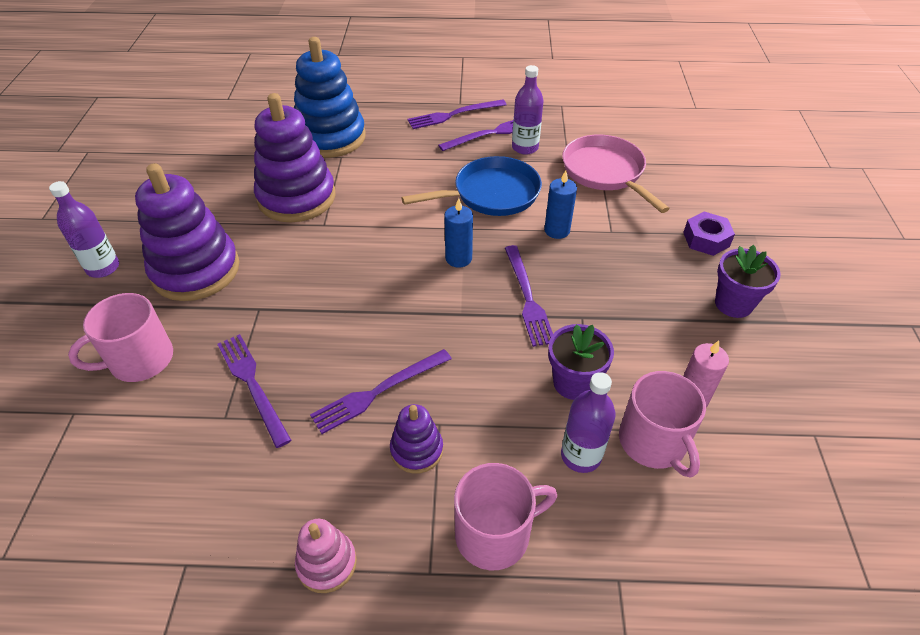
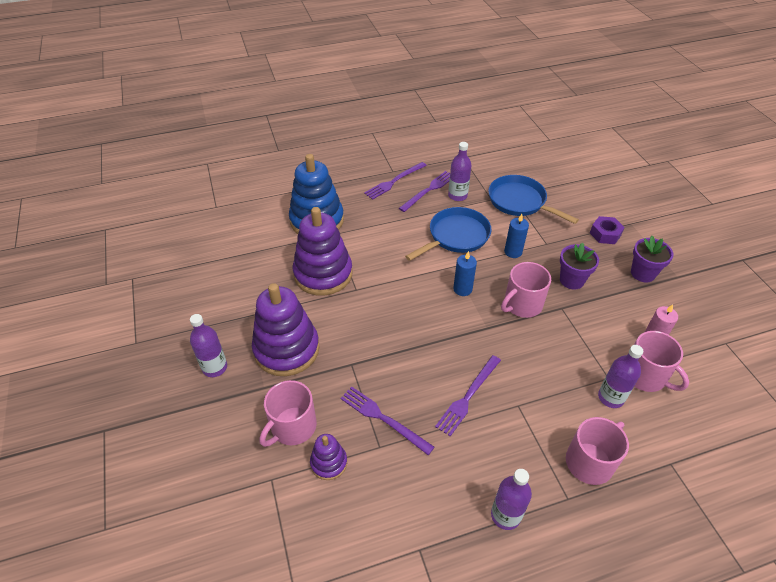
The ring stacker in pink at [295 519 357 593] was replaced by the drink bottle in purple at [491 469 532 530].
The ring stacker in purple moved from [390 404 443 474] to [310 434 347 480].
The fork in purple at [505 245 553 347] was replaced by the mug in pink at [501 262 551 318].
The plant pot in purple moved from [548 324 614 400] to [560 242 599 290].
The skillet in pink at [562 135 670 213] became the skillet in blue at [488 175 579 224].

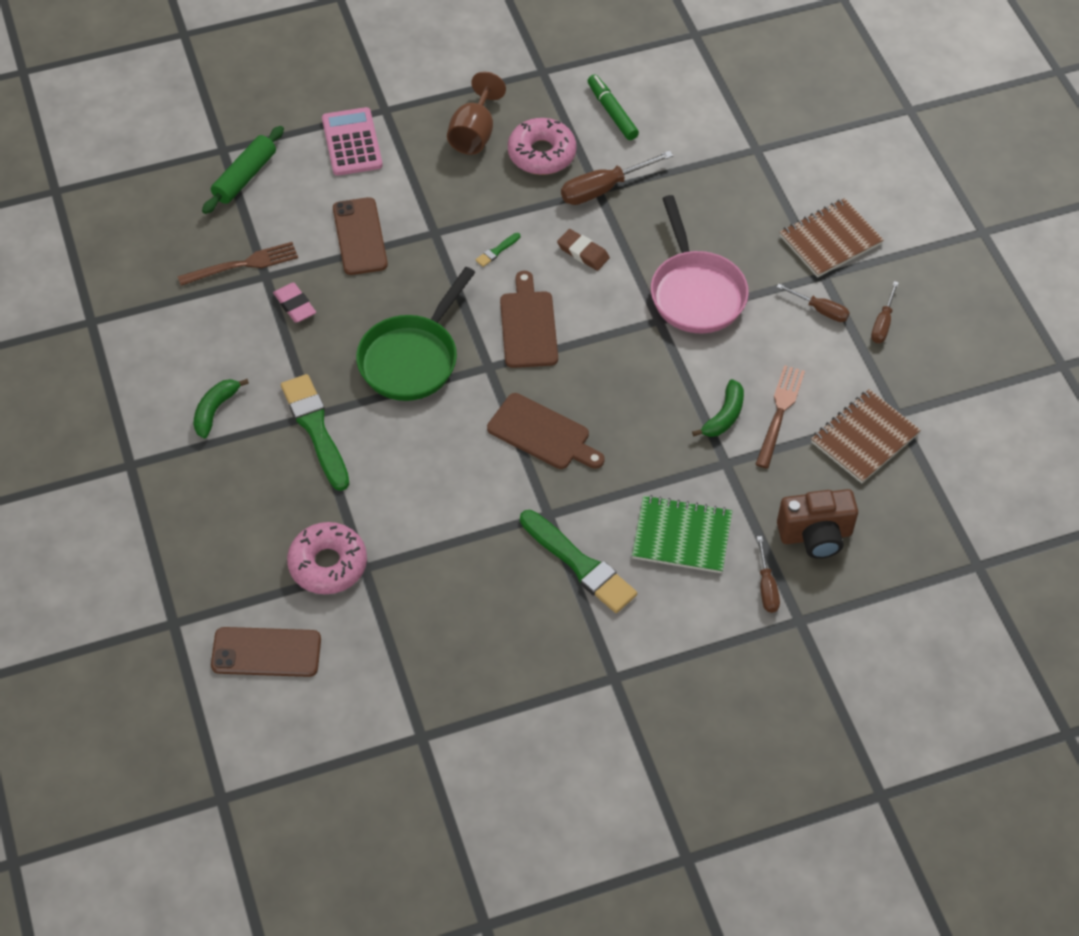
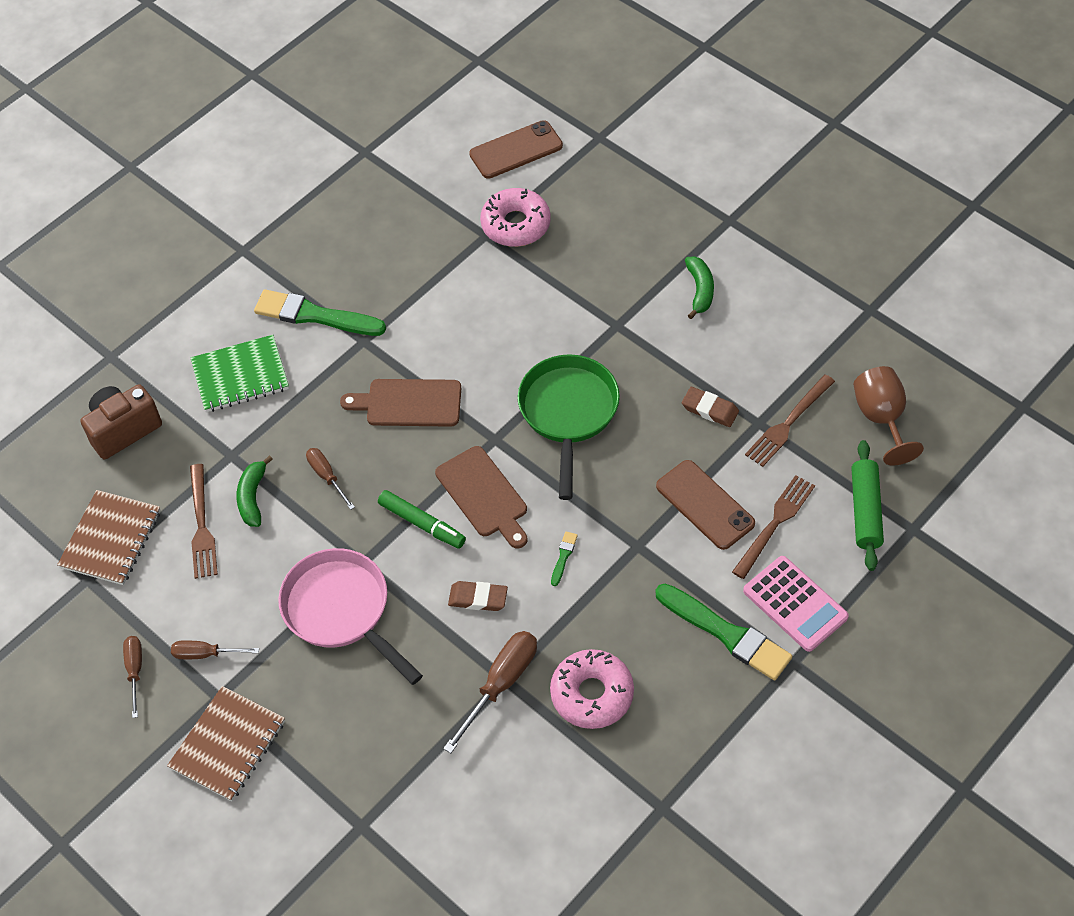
The gum eraser in pink at [273 282 316 323] became the gum eraser in russet at [682 387 739 427].
The brush in leaf-green moved from [281 374 350 491] to [656 584 792 680].
The wine glass in russet moved from [447 72 506 155] to [853 366 924 465].
The marker in leaf-green moved from [588 74 639 140] to [378 490 466 548].
The hand screwdriver in russet moved from [757 536 780 613] to [306 448 355 510].
The fork in russet at [732 475 815 579] appeared.

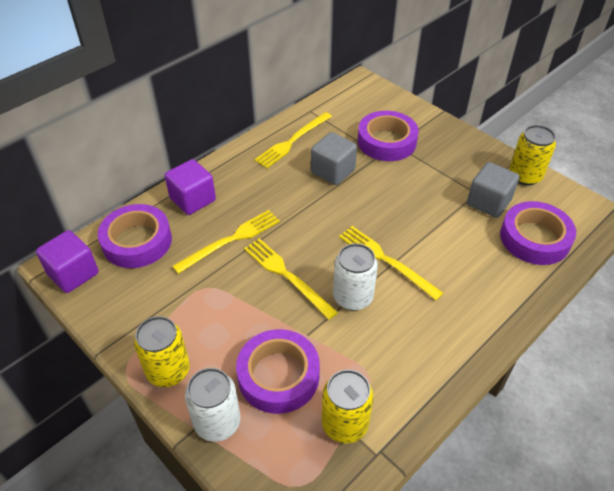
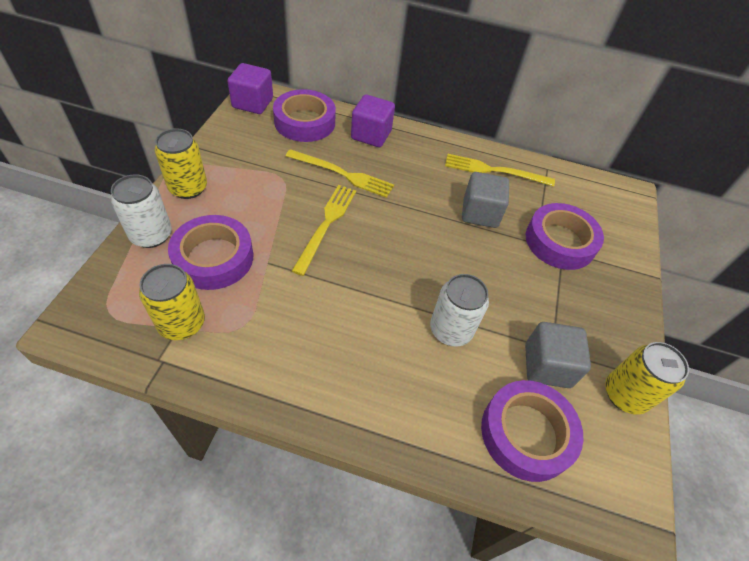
The tin in pure white moved from [333 243 378 311] to [430 274 489 347].
The fork in golden at [339 226 443 300] disappeared.

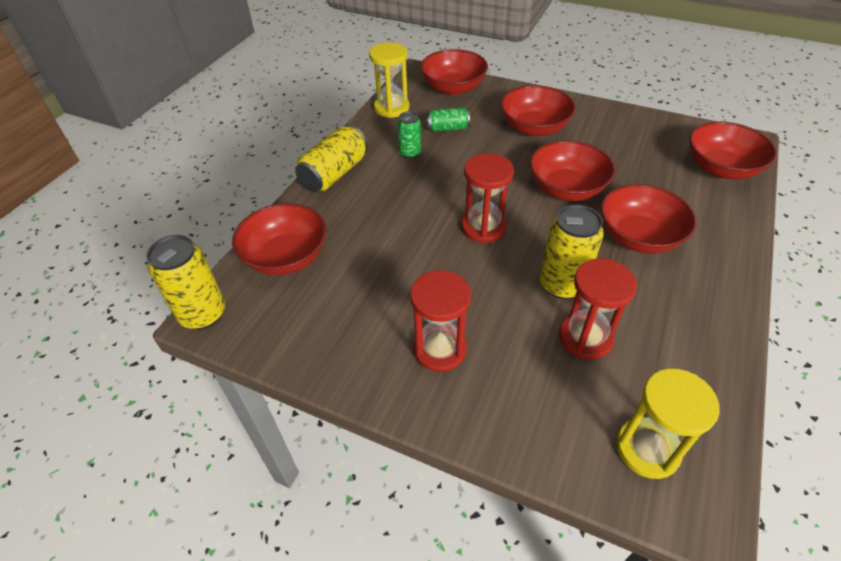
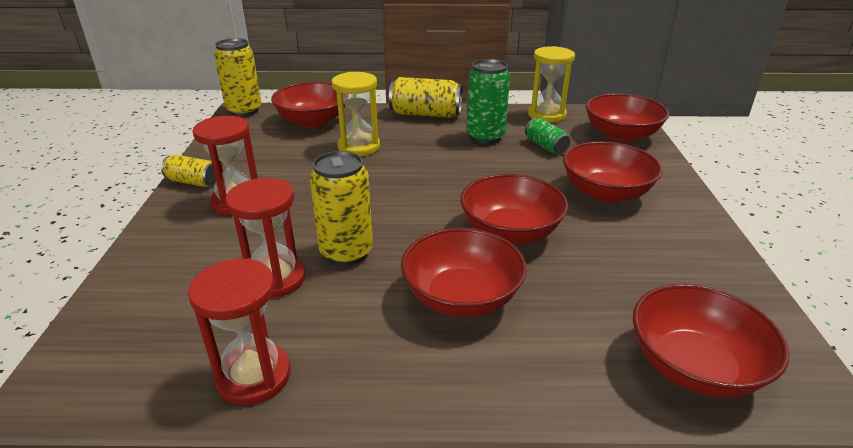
The tin in leaf-green at [397 111 421 159] changed to 1.68 times the size.
The sand timer in scarlet moved from [461 153 514 243] to [188 258 291 405].
The sand timer in golden moved from [616 369 720 479] to [332 72 380 156].
The tin in golden at [161 155 216 187] appeared.

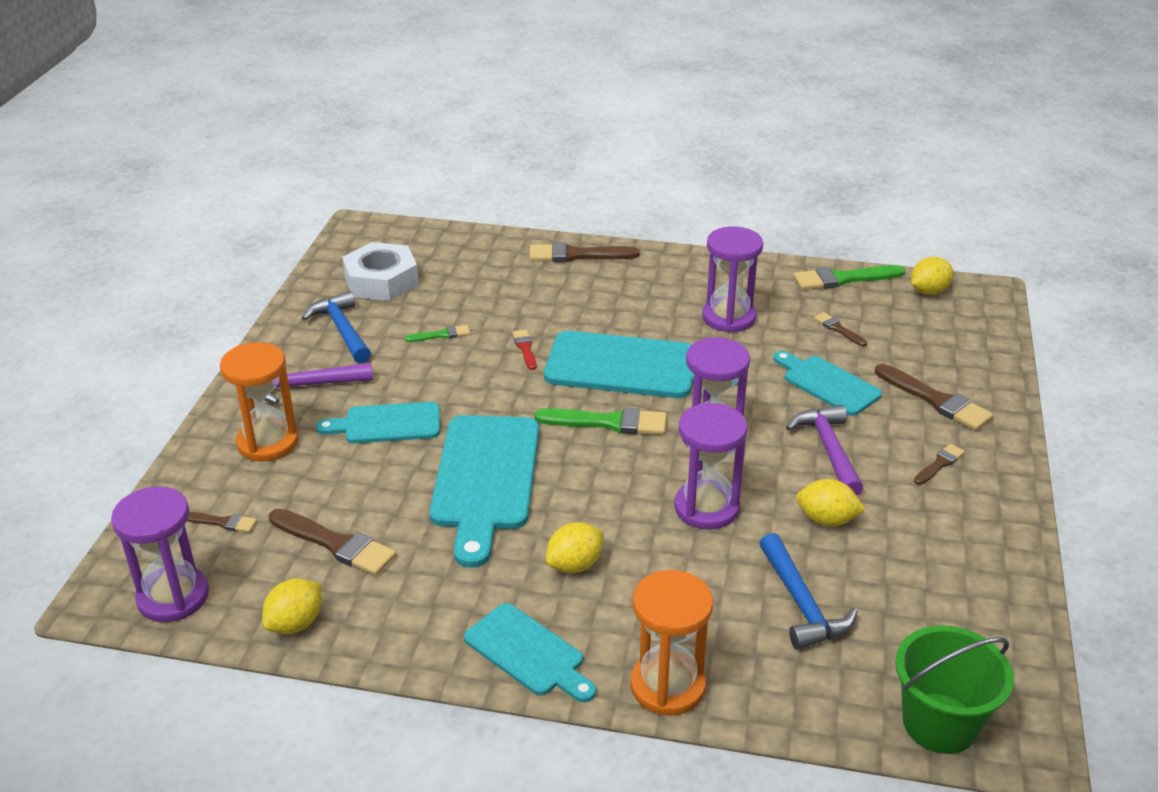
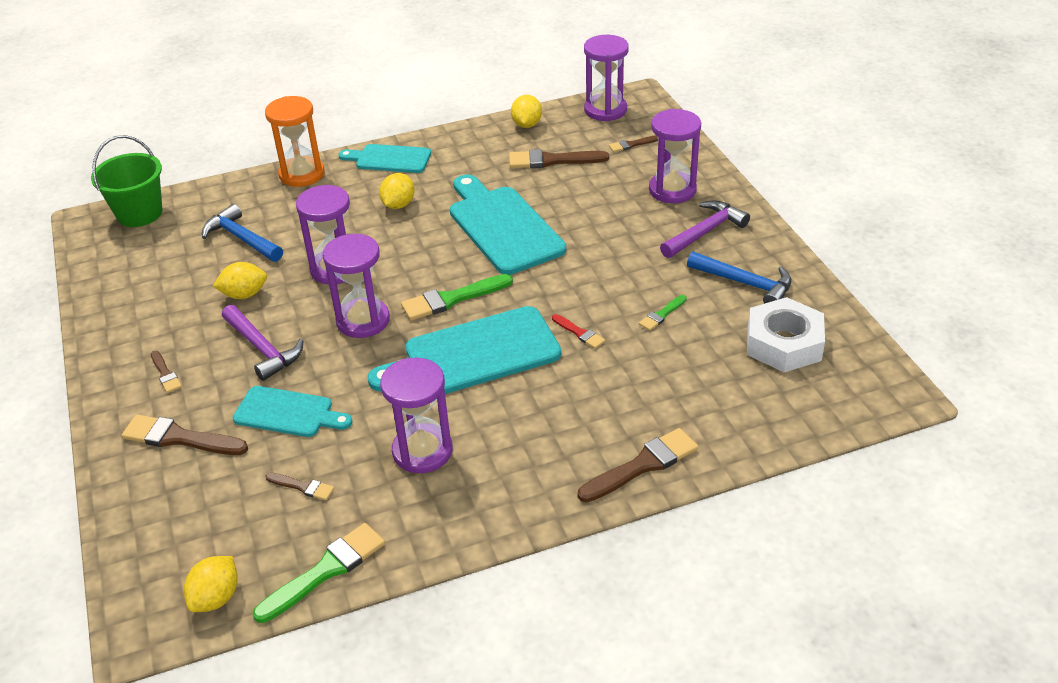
The sand timer in orange-coloured at [220 342 299 462] became the sand timer in purple at [649 109 701 203].
The bread board in aqua at [316 402 440 443] disappeared.
The brush in russet at [914 444 965 485] turned 45 degrees counterclockwise.

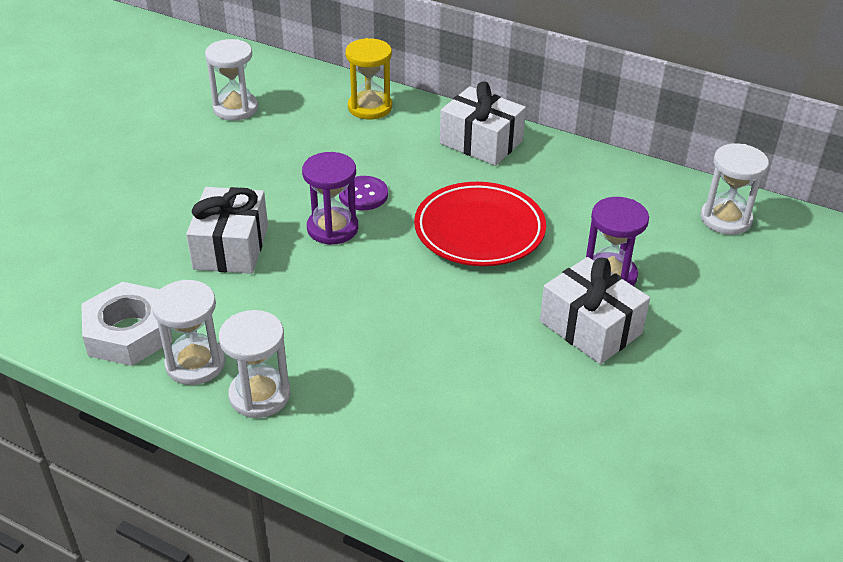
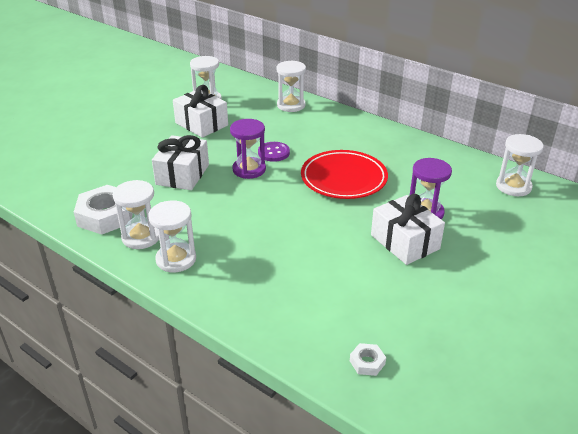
The sand timer in golden at [345 38 392 119] became the sand timer in pure white at [276 60 306 112].
The gift in pure white moved from [440 81 526 166] to [173 85 228 138].
The hex nut in pure white at [350 343 386 376] appeared.

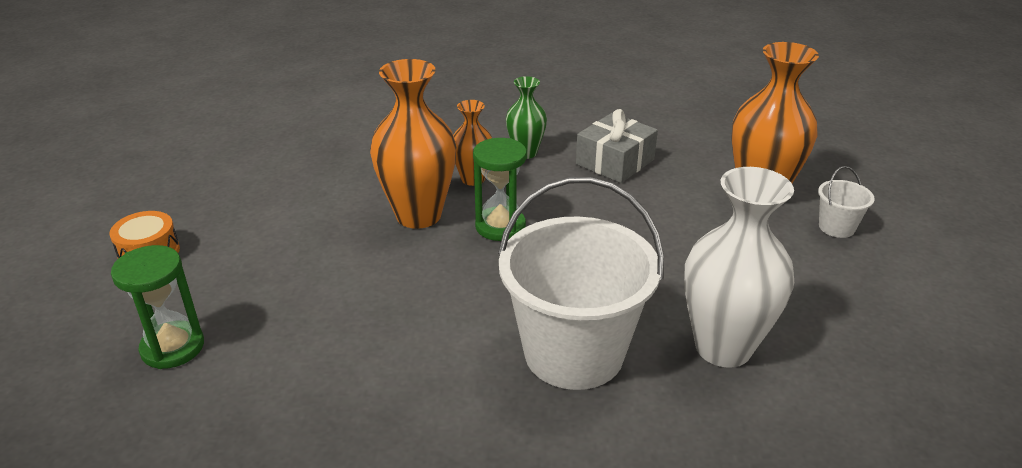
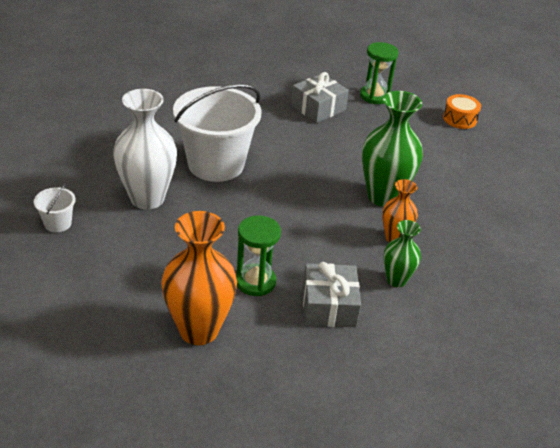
The vase in orange-coloured at [370 59 456 229] became the vase in leaf-green at [362 91 423 207].
The sand timer in leaf-green moved from [473 138 527 241] to [236 215 281 296].
The sand bucket in pure white moved from [818 166 875 238] to [34 182 76 232].
The gift in ash-grey at [291 72 349 123] appeared.

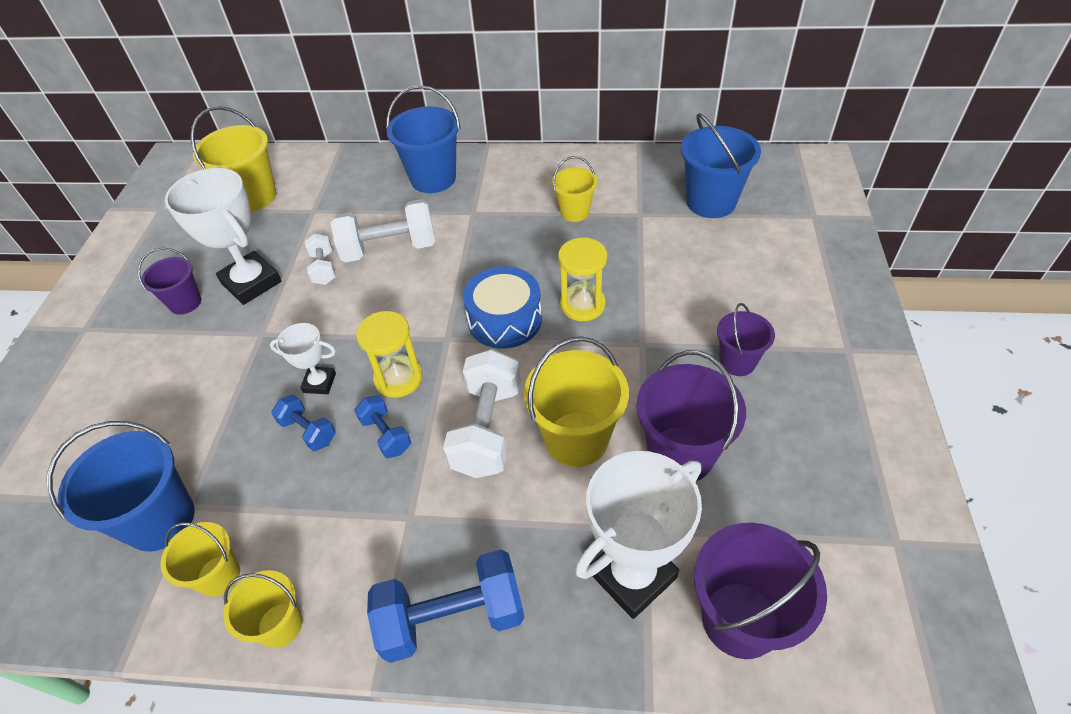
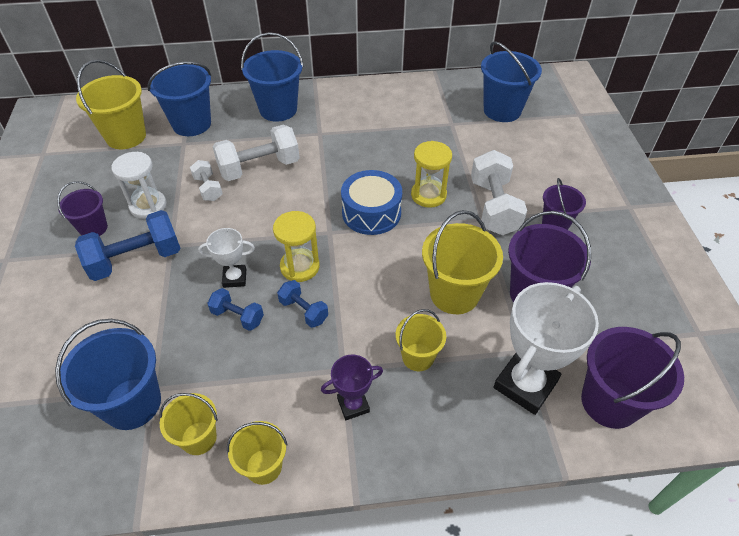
The prize cup in pure white at [165 168 281 305] was replaced by the sand timer in pure white at [111 152 167 219].
The free weight in blue moved from [367 550 524 663] to [75 210 181 281].
The free weight in pure white moved from [443 349 521 478] to [471 150 527 235].
The sand bucket in golden moved from [552 156 597 222] to [396 309 446 371].
The sand bucket in blue at [147 62 211 136] appeared.
The prize cup in purple at [321 355 383 420] appeared.

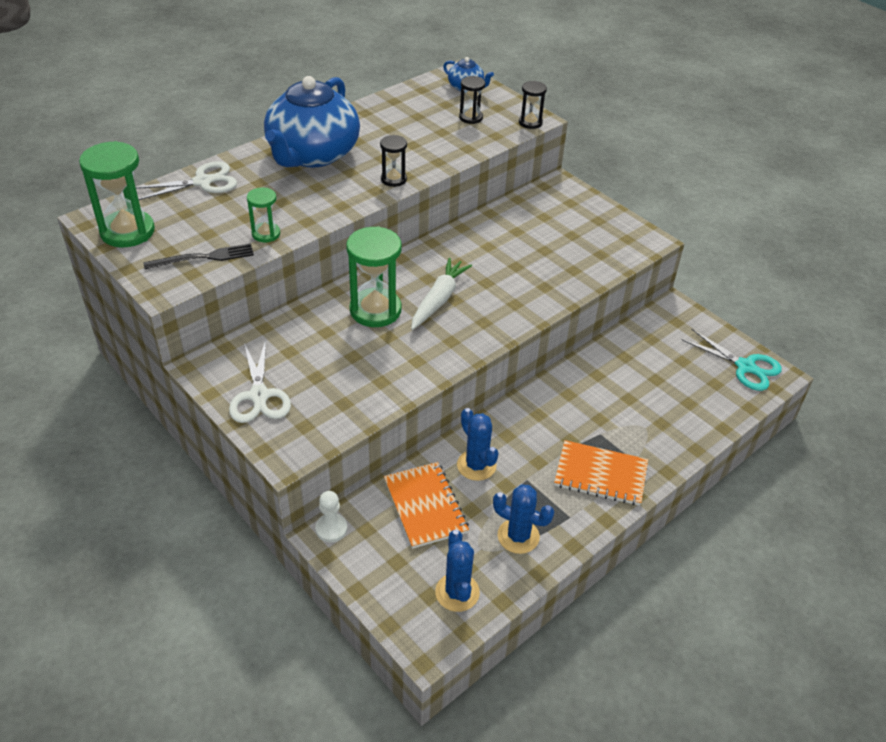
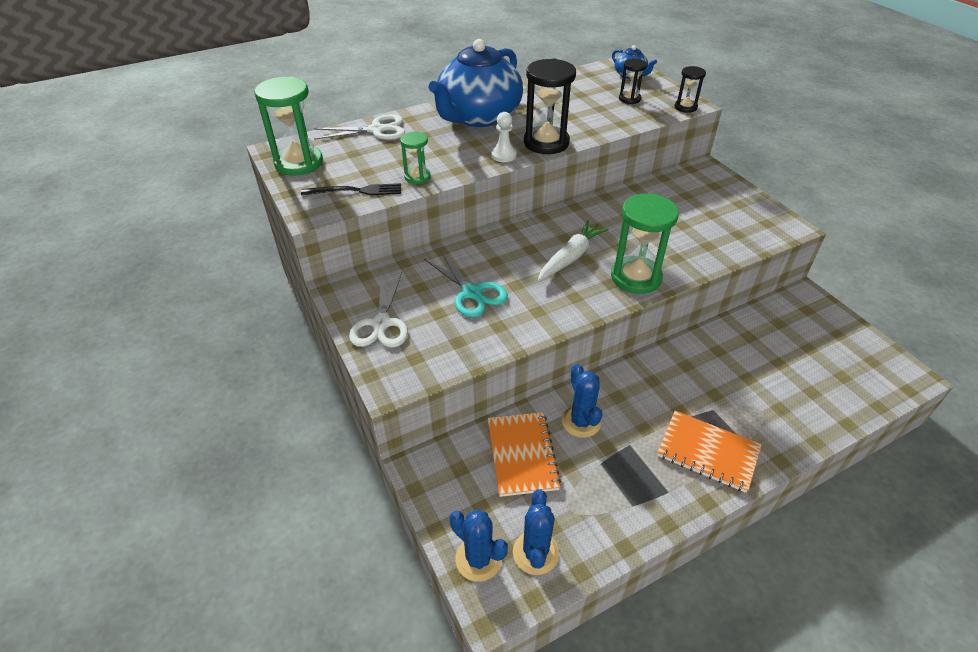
The chess pawn in pure white moved from [315 491 347 542] to [491 112 517 162].
The sand timer in leaf-green moved from [346 226 402 327] to [611 194 679 294].
The sand timer in jet-black at [380 135 407 187] changed to 1.88 times the size.
The saguaro cactus in blue moved from [493 484 554 554] to [449 509 508 582].
The pair of scissors in aqua moved from [682 329 782 391] to [424 251 508 317].

